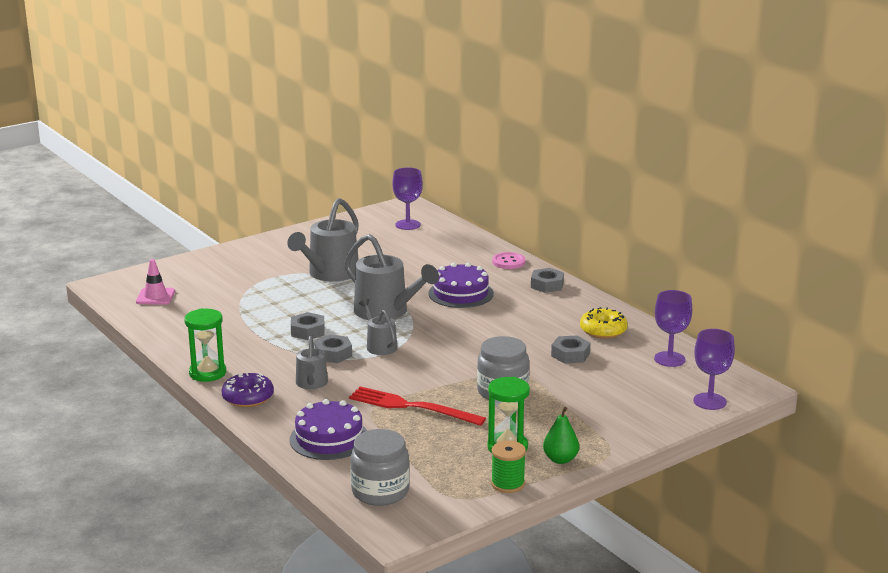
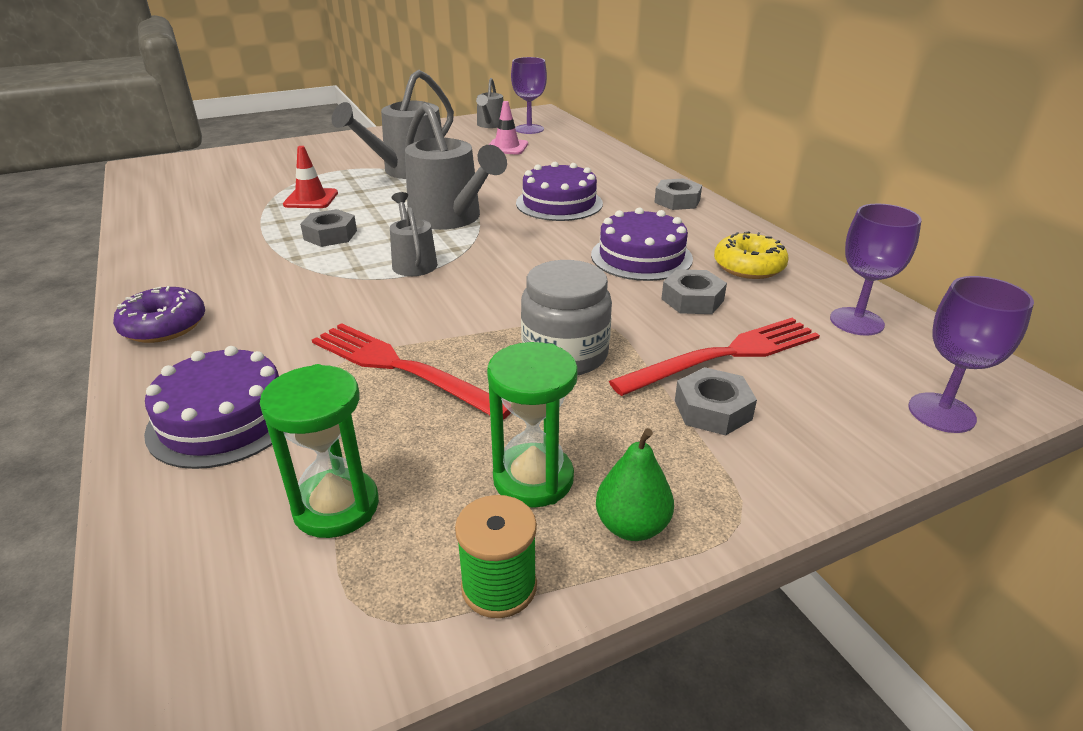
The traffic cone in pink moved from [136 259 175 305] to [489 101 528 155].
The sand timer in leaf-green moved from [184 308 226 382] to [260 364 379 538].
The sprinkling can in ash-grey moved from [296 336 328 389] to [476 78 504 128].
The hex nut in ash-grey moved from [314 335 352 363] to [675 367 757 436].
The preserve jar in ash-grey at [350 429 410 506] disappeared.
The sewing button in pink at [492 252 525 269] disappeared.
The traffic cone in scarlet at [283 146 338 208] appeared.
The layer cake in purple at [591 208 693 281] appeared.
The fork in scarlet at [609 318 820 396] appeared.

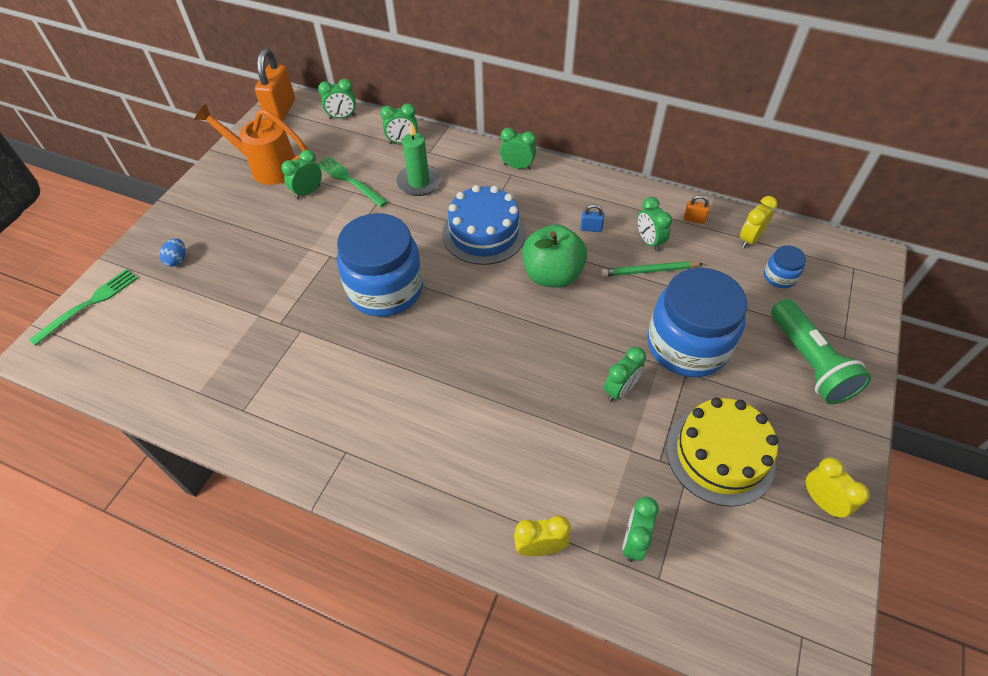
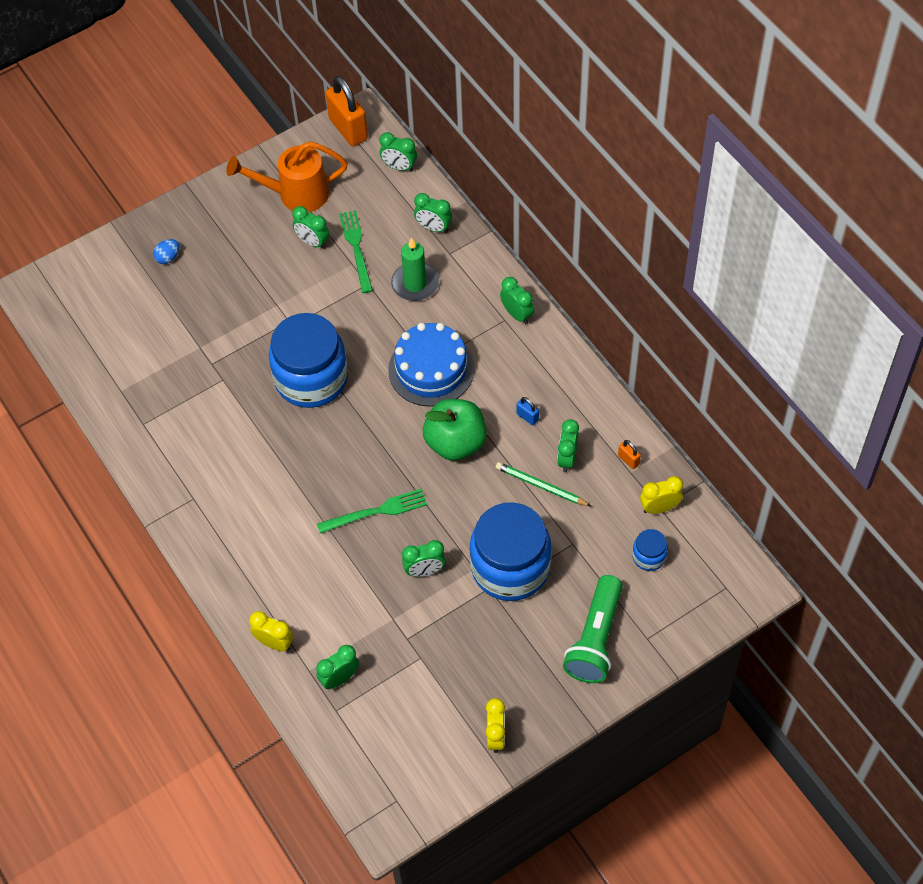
The fork in leaf-green moved from [29 269 138 346] to [317 489 427 533].
The sprinkling can in orange-coloured at [194 104 307 185] turned 60 degrees counterclockwise.
The padlock in orange-coloured at [255 49 295 121] turned 75 degrees counterclockwise.
The bedside clock in leaf-green at [281 150 322 199] turned 135 degrees counterclockwise.
The layer cake in golden at [666 398 778 507] disappeared.

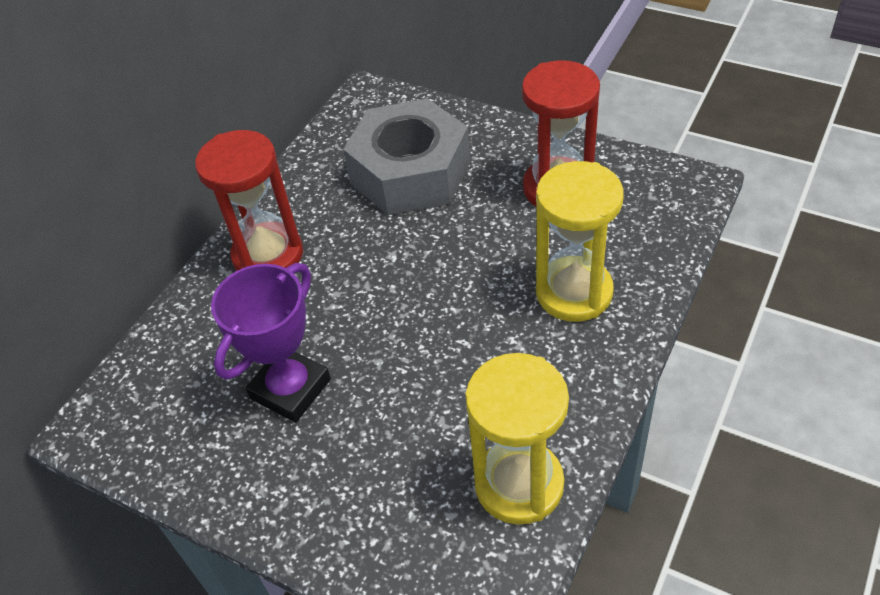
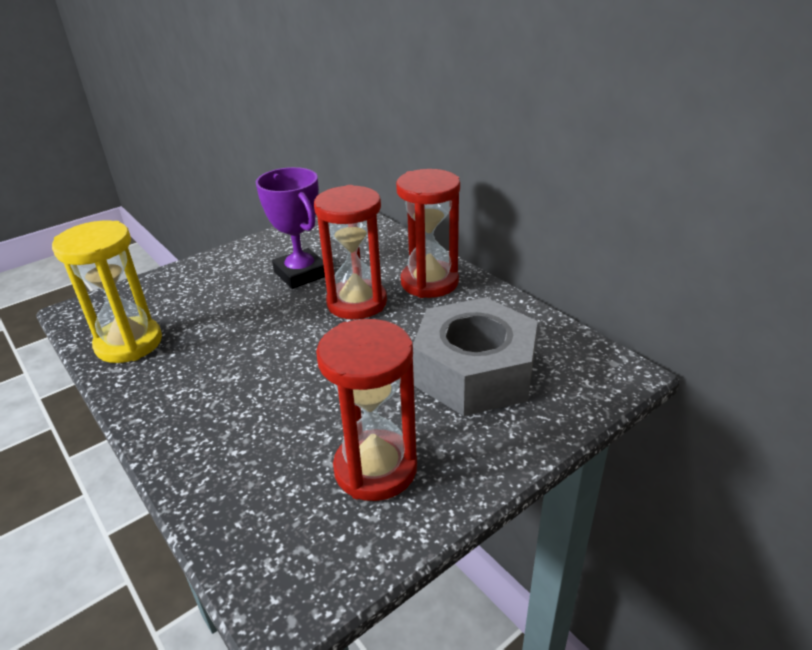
The sand timer in golden at [536 161 624 322] disappeared.
The sand timer in scarlet at [314 185 387 320] appeared.

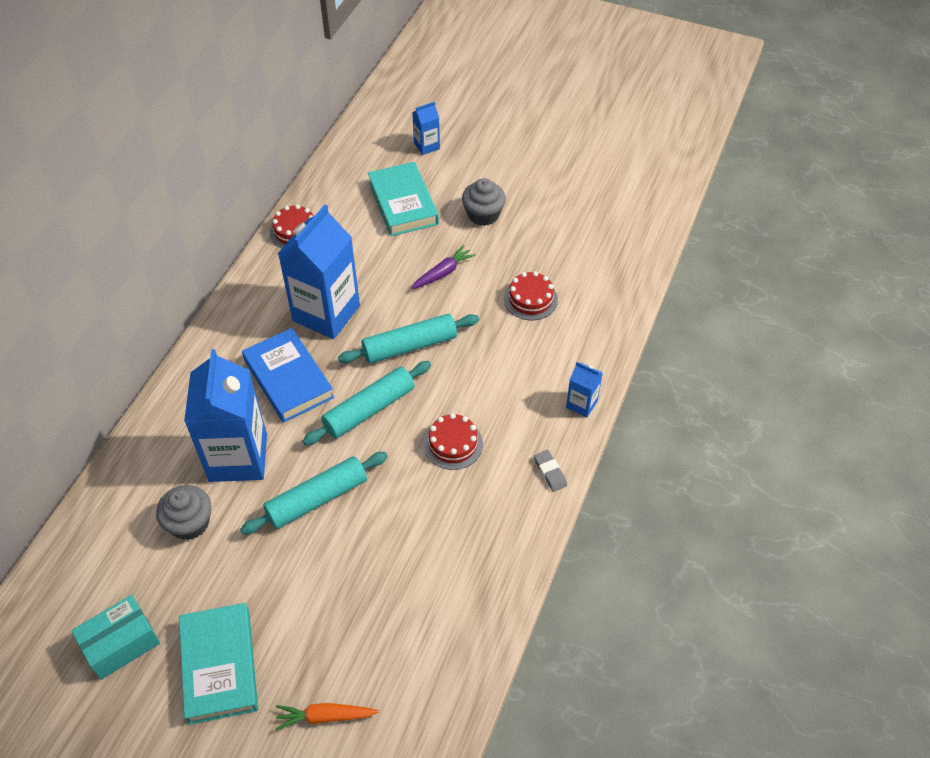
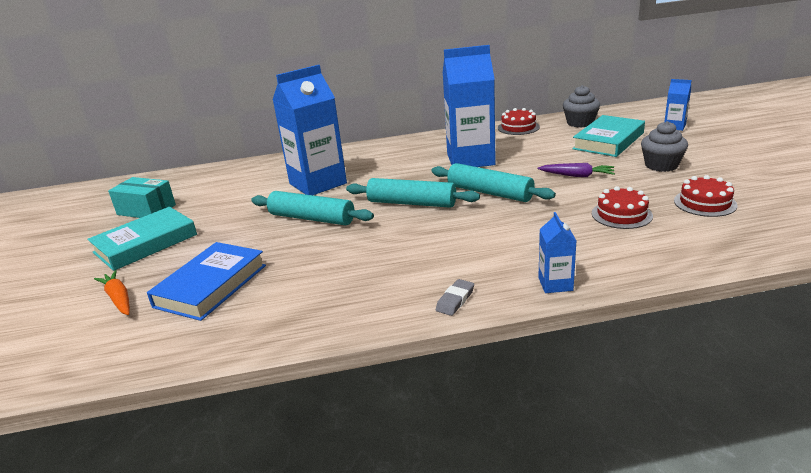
The cupcake in ash-grey moved from [156 485 211 540] to [563 85 600 127].
The hardcover in blue moved from [242 328 334 423] to [147 242 266 321].
The layer cake in scarlet moved from [424 413 483 470] to [674 175 737 217].

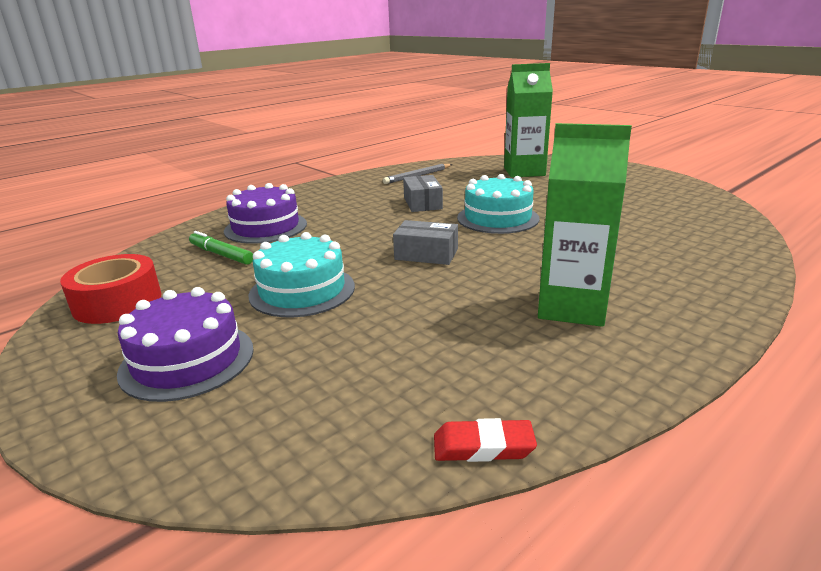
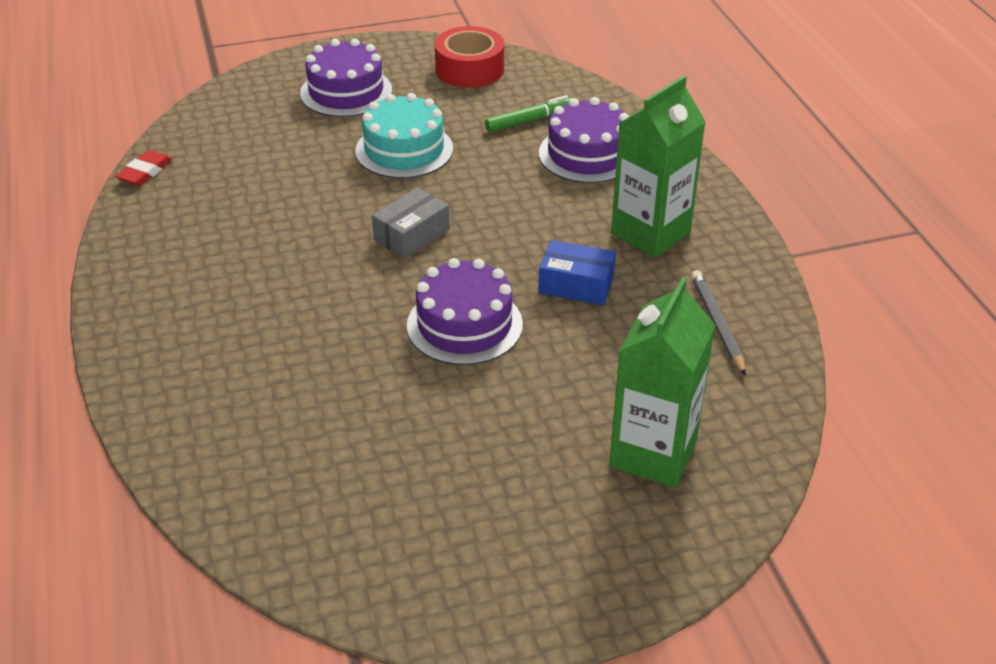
The parcel in ash-grey at [403 175 443 212] became the parcel in blue at [538 240 616 305].
The layer cake in aqua at [457 174 539 234] became the layer cake in purple at [407 258 523 365].
The carton in leaf-green moved from [538 123 632 327] to [611 75 706 258].

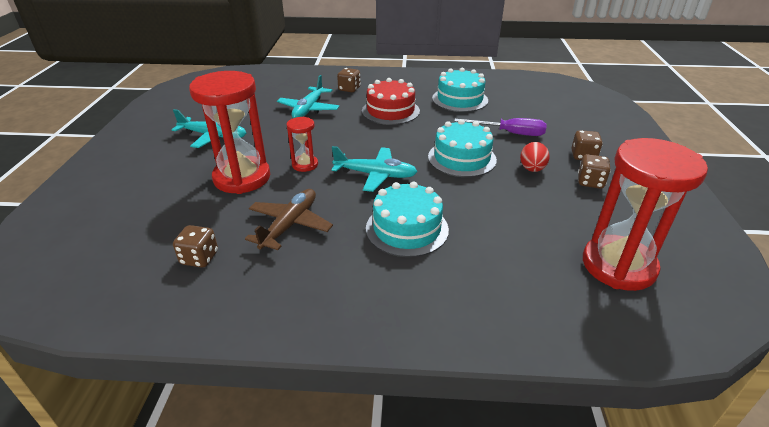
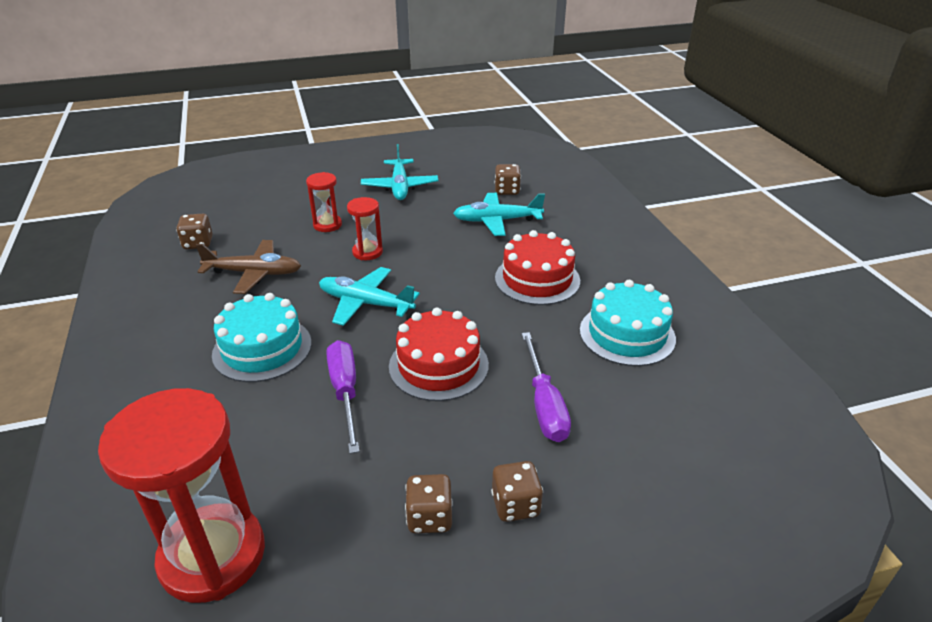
The sand timer in scarlet at [189 71 270 194] changed to 0.48 times the size.
The aeroplane in aqua at [332 146 418 192] turned 120 degrees clockwise.
The game die in russet moved from [337 68 361 92] to [494 164 521 195].
The layer cake in aqua at [428 119 497 177] became the layer cake in scarlet at [389 308 489 401].
The egg in scarlet at [520 142 550 172] disappeared.
The hand screwdriver in purple at [327 340 360 454] appeared.

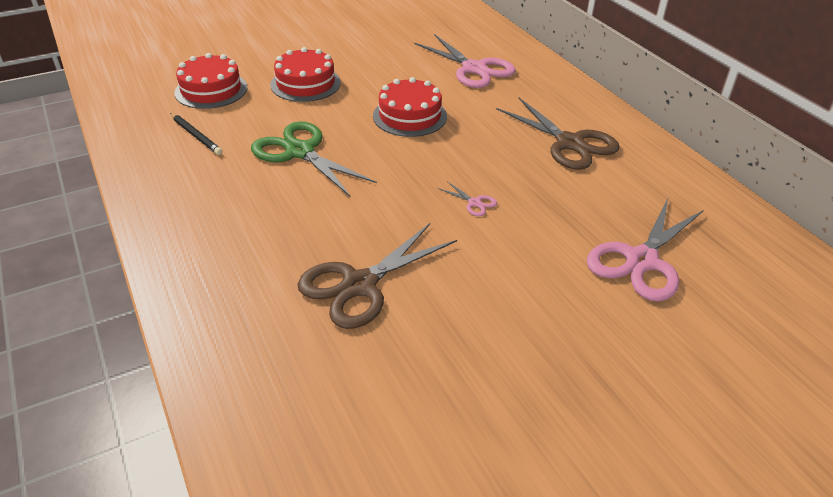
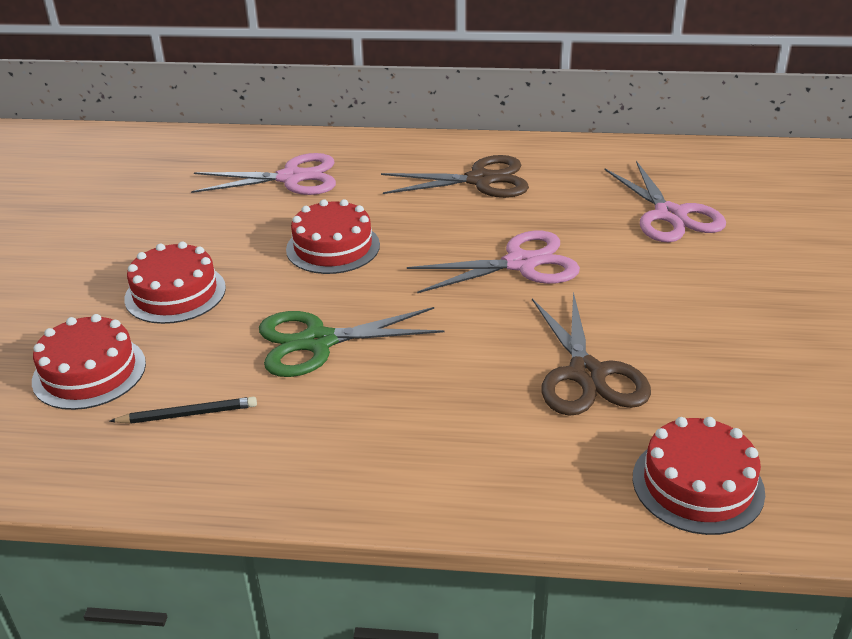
The pair of scissors in pink at [438 181 497 216] changed to 2.40 times the size.
The layer cake in scarlet at [633 417 765 535] appeared.

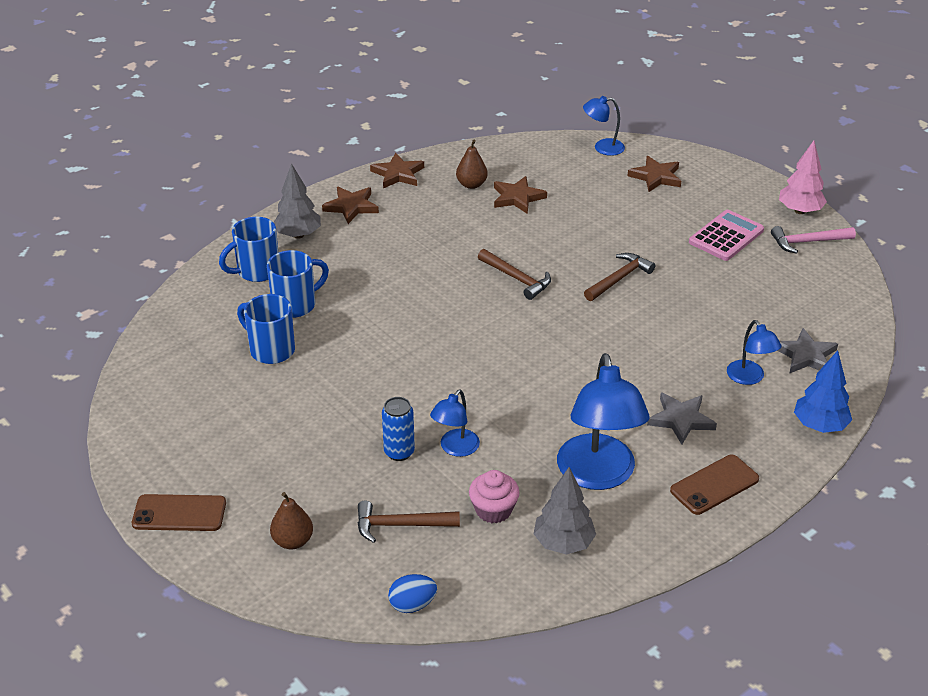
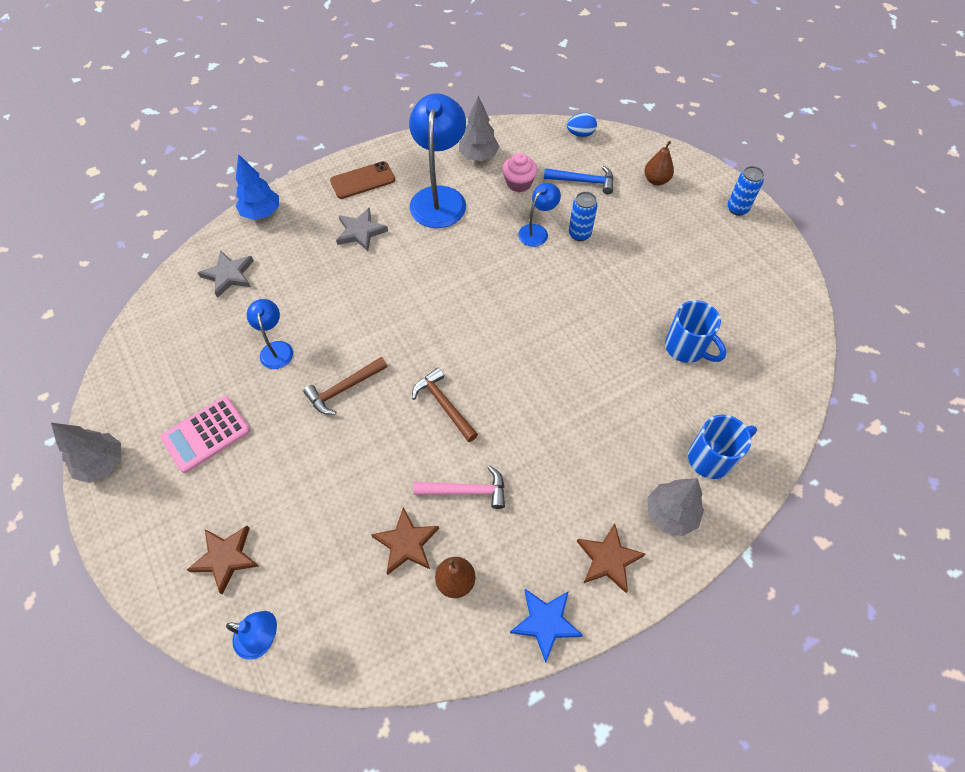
The phone in russet at [132 494 226 531] was replaced by the tin in blue at [727 166 764 216].
The mug in blue at [267 250 329 318] disappeared.
The hammer in russet at [358 501 460 543] became the hammer in blue at [544 166 614 194].
The star in russet at [370 153 424 188] became the star in blue at [510 589 583 663].
The desk lamp in blue moved from [727 320 781 385] to [247 299 293 369].
The hammer in pink moved from [771 226 856 254] to [413 466 505 509].
The toy tree in pink at [779 141 827 214] became the toy tree in ash-grey at [51 423 121 483].

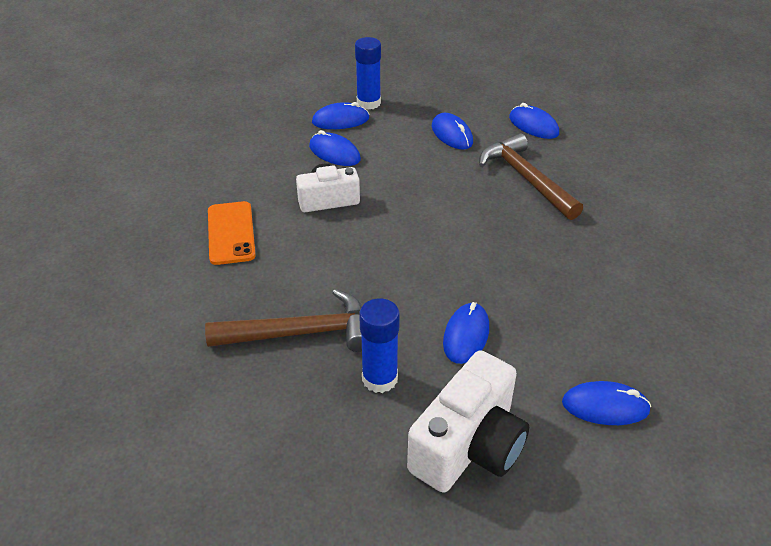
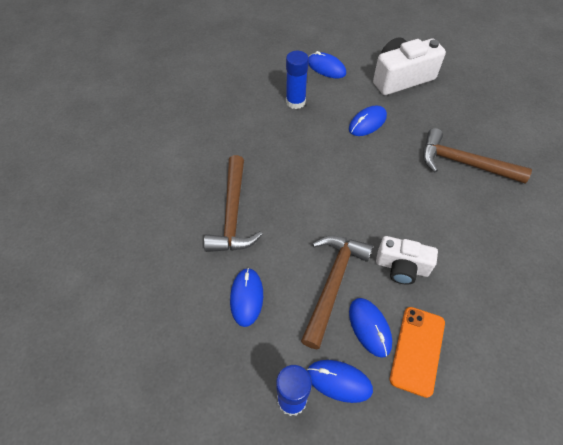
The phone in orange-coloured moved from [208 201 256 265] to [390 307 445 398].
The glue stick in blue moved from [359 298 400 393] to [286 51 309 109].
The PC mouse in blue at [509 103 559 139] disappeared.
The hammer in russet at [301 236 373 349] appeared.

